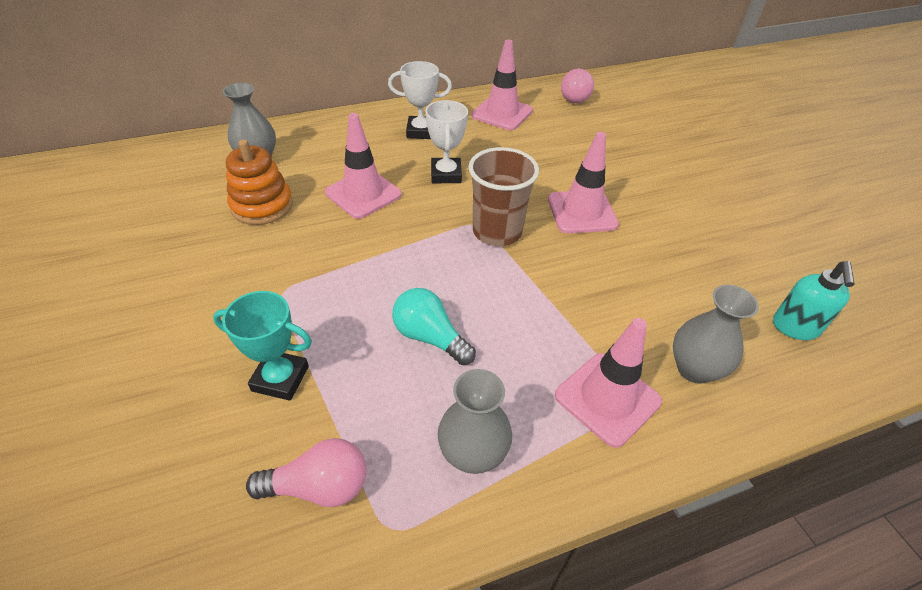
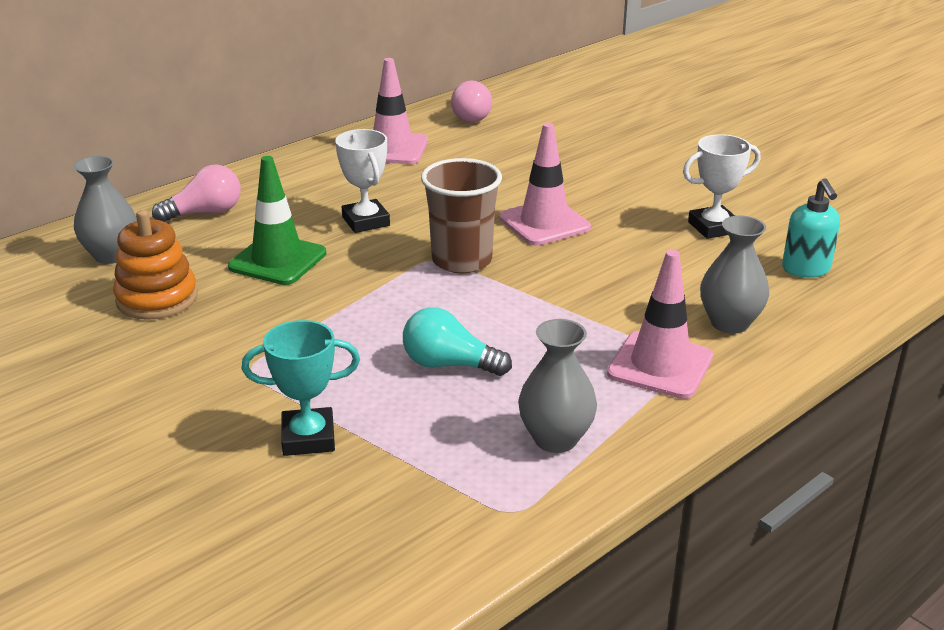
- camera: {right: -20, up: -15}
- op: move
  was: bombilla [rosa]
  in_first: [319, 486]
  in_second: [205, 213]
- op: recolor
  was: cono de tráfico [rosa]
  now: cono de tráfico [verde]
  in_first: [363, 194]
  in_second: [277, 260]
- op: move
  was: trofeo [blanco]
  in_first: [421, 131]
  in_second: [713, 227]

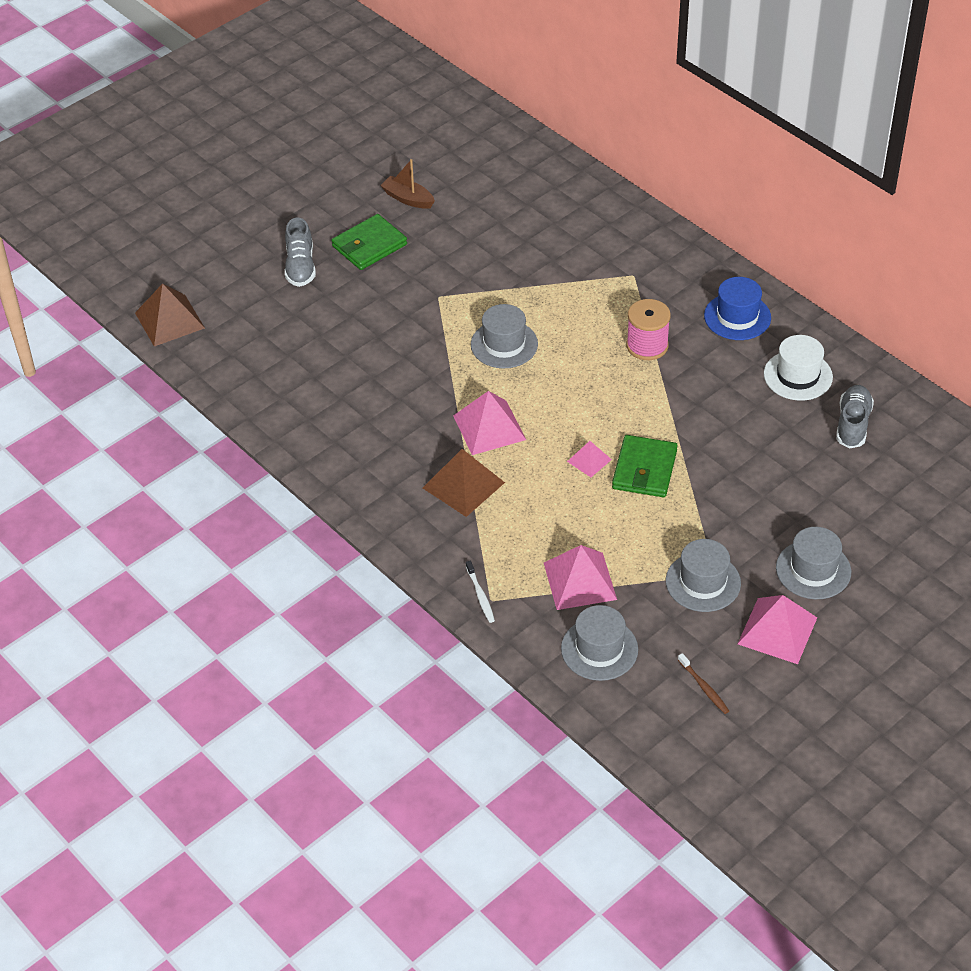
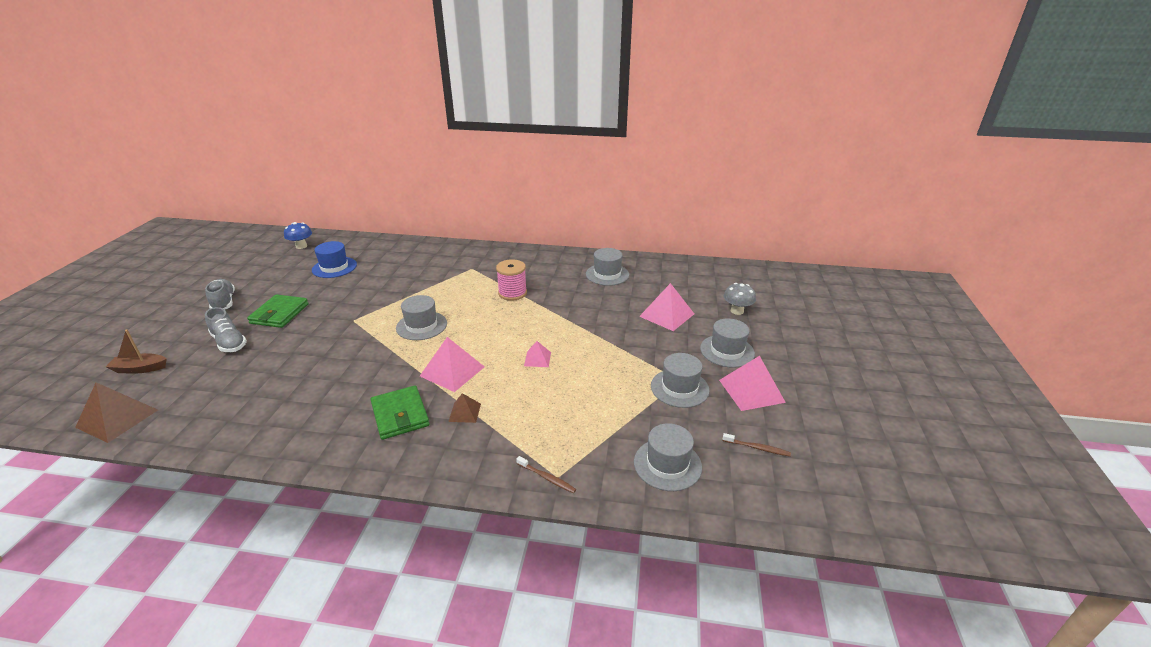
- camera: {right: -40, up: -15}
- op: move
  was: barco [marrón]
  in_first: [408, 199]
  in_second: [140, 369]
- op: resize
  was: pirámide [marrón]
  in_first: [463, 485]
  in_second: [464, 412]
  ratio: 0.55
- op: recolor
  was: cepillo de dientes [blanco]
  now: cepillo de dientes [marrón]
  in_first: [480, 595]
  in_second: [547, 478]
- op: move
  was: pirámide [rosa]
  in_first: [579, 581]
  in_second: [666, 315]
- op: move
  was: cartera [verde]
  in_first: [644, 469]
  in_second: [400, 415]
- op: move
  was: sombrero [azul]
  in_first: [737, 317]
  in_second: [334, 267]
- op: recolor
  was: sombrero [blanco]
  now: sombrero [gris]
  in_first: [798, 376]
  in_second: [607, 274]
- op: move
  was: zapato [gris]
  in_first: [853, 424]
  in_second: [224, 302]
- op: insert
  now: seta [azul]
  in_second: [301, 246]
- op: insert
  now: seta [gris]
  in_second: [737, 311]

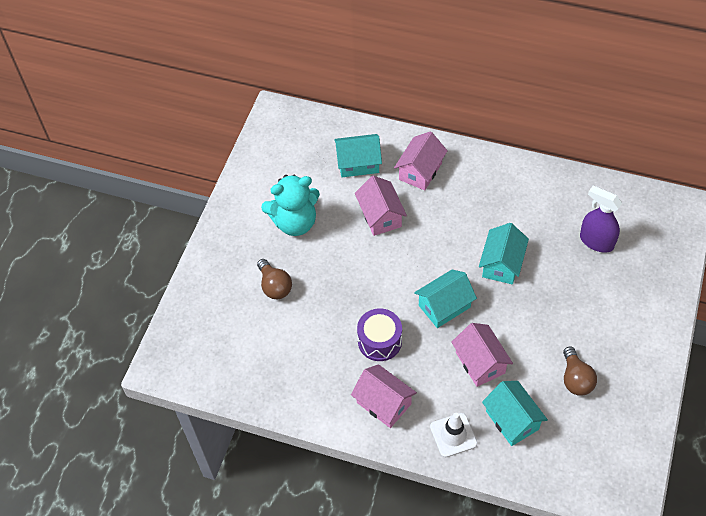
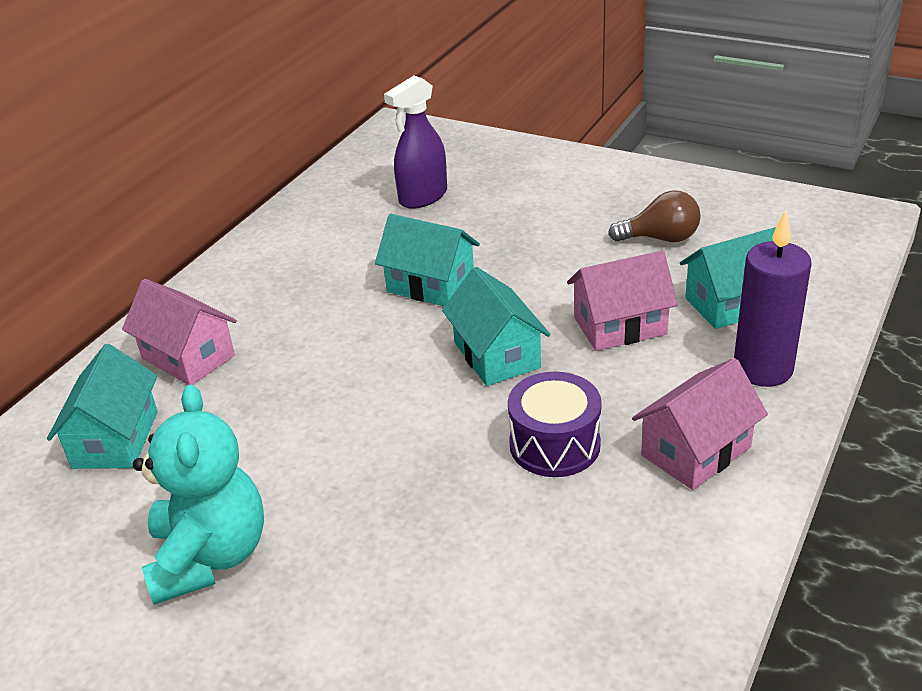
- camera: {right: -80, up: -20}
- op: delete
  was: bombilla [marrón]
  in_first: [275, 286]
- op: delete
  was: casa [rosa]
  in_first: [380, 216]
- op: replace
  was: cono de tráfico [blanco]
  now: vela [morado]
  in_first: [453, 435]
  in_second: [763, 369]

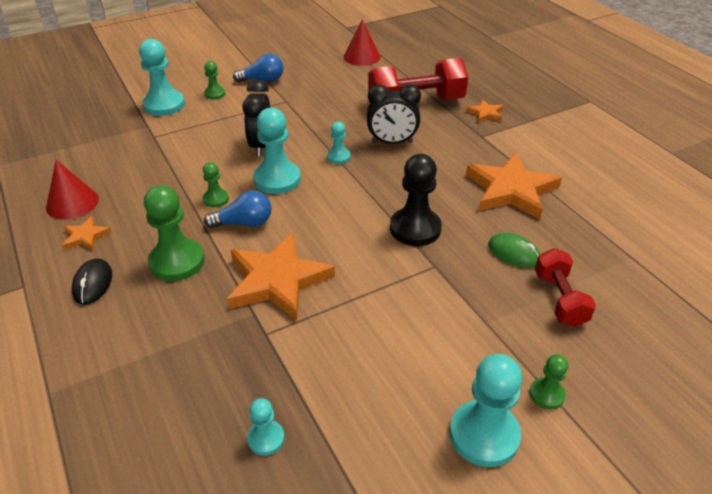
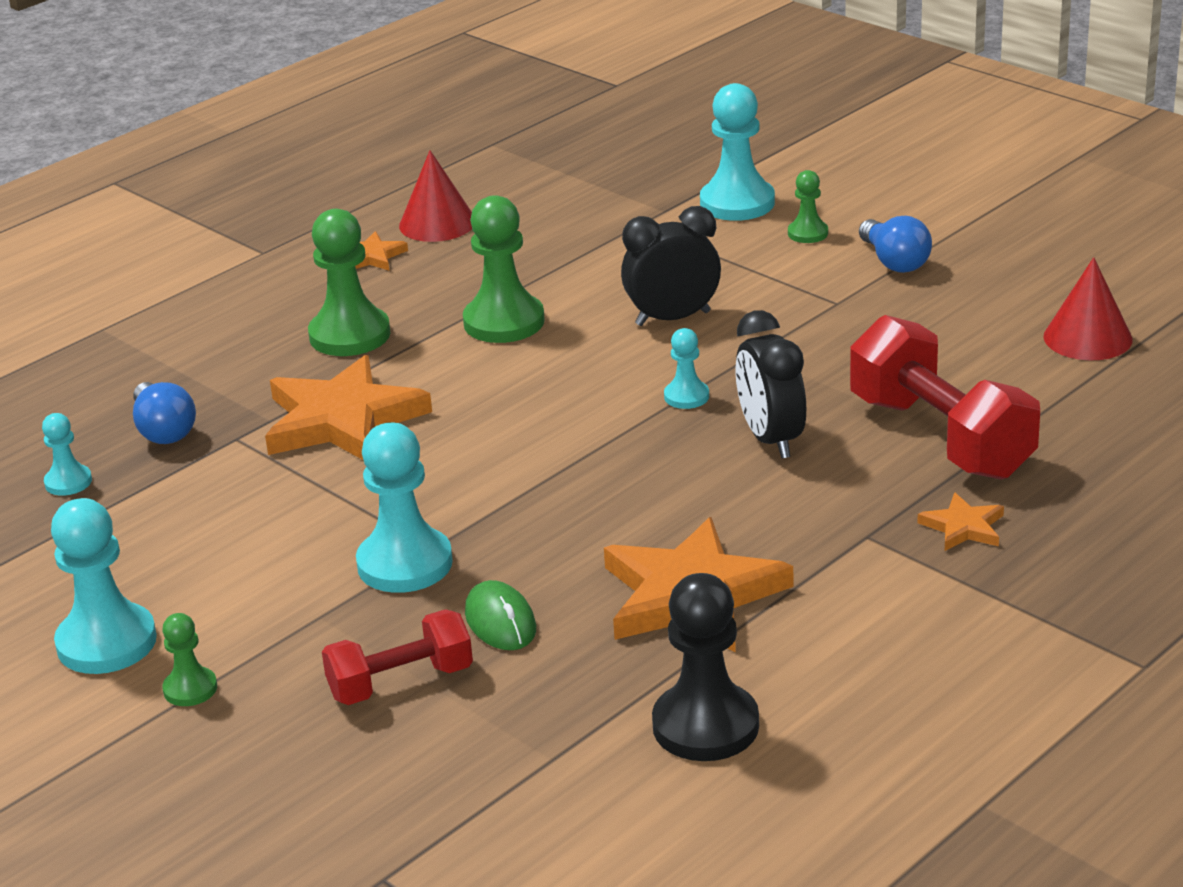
- camera: {right: 75, up: -10}
- op: delete
  was: ratón [negro]
  in_first: [93, 284]
- op: resize
  was: peón [verde]
  in_first: [216, 199]
  in_second: [504, 322]
  ratio: 1.91
- op: move
  was: bombilla [azul]
  in_first: [244, 223]
  in_second: [163, 430]
- op: move
  was: peón [turquesa]
  in_first: [277, 179]
  in_second: [405, 564]
- op: move
  was: peón [negro]
  in_first: [415, 228]
  in_second: [705, 726]
- op: rotate
  was: ratón [verde]
  in_first: [514, 253]
  in_second: [500, 621]
  clockwise: -45

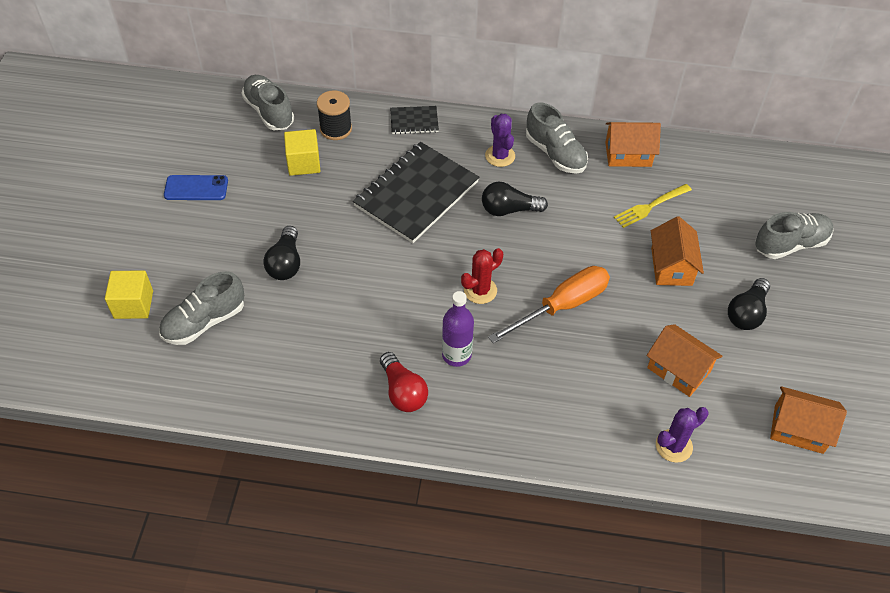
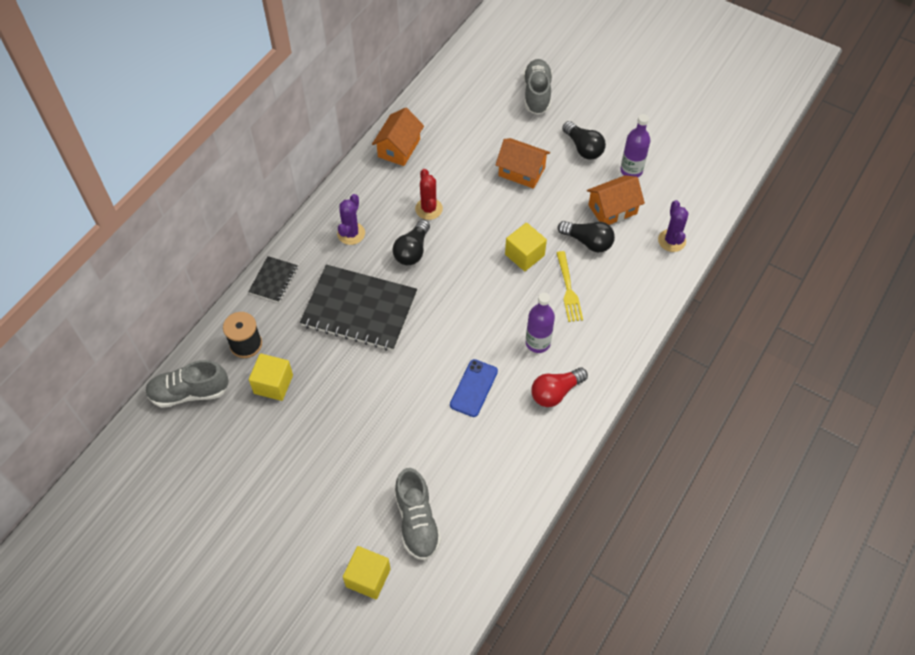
- camera: {right: -65, up: 5}
- op: move
  was: móvil [azul]
  in_first: [196, 188]
  in_second: [473, 388]
- op: move
  was: bombilla [negro]
  in_first: [285, 263]
  in_second: [588, 242]
- op: rotate
  was: cuaderno [negro]
  in_first: [416, 194]
  in_second: [359, 309]
  clockwise: -45
- op: rotate
  was: bombilla [rojo]
  in_first: [403, 391]
  in_second: [555, 392]
  clockwise: 150
- op: move
  was: cactus [rojo]
  in_first: [480, 290]
  in_second: [428, 209]
- op: rotate
  was: cactus [morado]
  in_first: [500, 156]
  in_second: [351, 233]
  clockwise: -75
- op: replace
  was: destornillador [naranja]
  now: cubo [amarillo]
  in_first: [562, 306]
  in_second: [524, 255]
- op: delete
  was: zapato [gris]
  in_first: [555, 154]
- op: move
  was: tenedor [amarillo]
  in_first: [650, 206]
  in_second: [568, 289]
- op: delete
  was: casa [naranja]
  in_first: [798, 429]
- op: insert
  now: botella [morado]
  in_second: [631, 170]

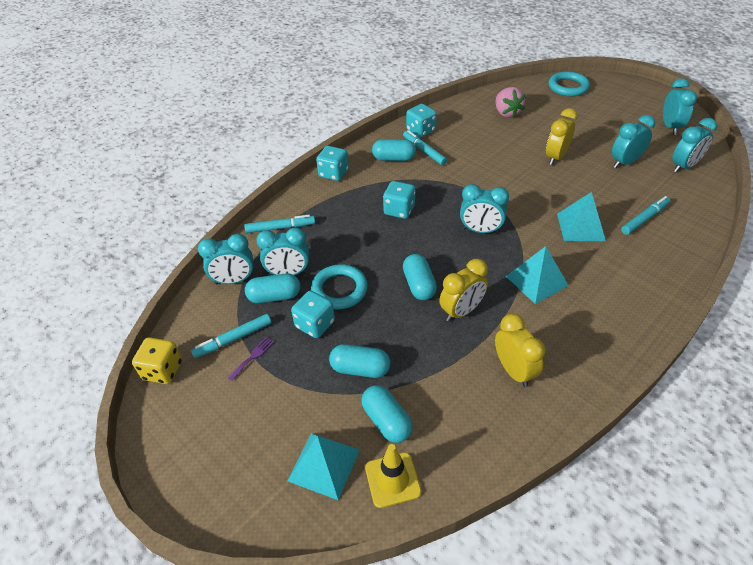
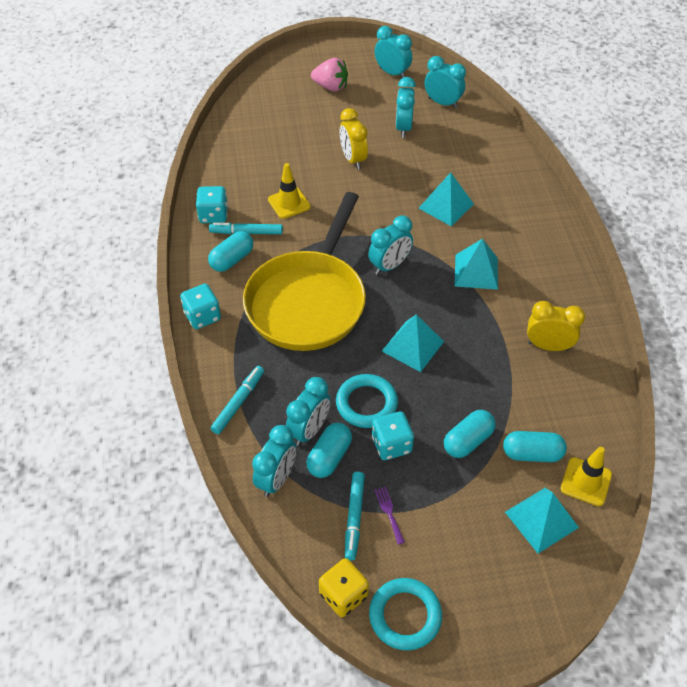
- camera: {right: -55, up: 5}
- op: replace
  was: dado [turquesa]
  now: sartén [amarillo]
  in_first: [399, 210]
  in_second: [308, 301]
- op: replace
  was: cápsula [turquesa]
  now: pirámide [turquesa]
  in_first: [419, 285]
  in_second: [412, 346]
- op: delete
  was: despertador [amarillo]
  in_first: [461, 311]
- op: move
  was: fresa [rosa]
  in_first: [506, 113]
  in_second: [331, 87]
- op: move
  was: anillo [turquesa]
  in_first: [568, 87]
  in_second: [405, 615]
- op: delete
  was: rotulador [turquesa]
  in_first: [644, 218]
- op: rotate
  was: despertador [turquesa]
  in_first: [684, 166]
  in_second: [442, 103]
  clockwise: -60
- op: insert
  now: cono de tráfico [amarillo]
  in_second: [289, 203]

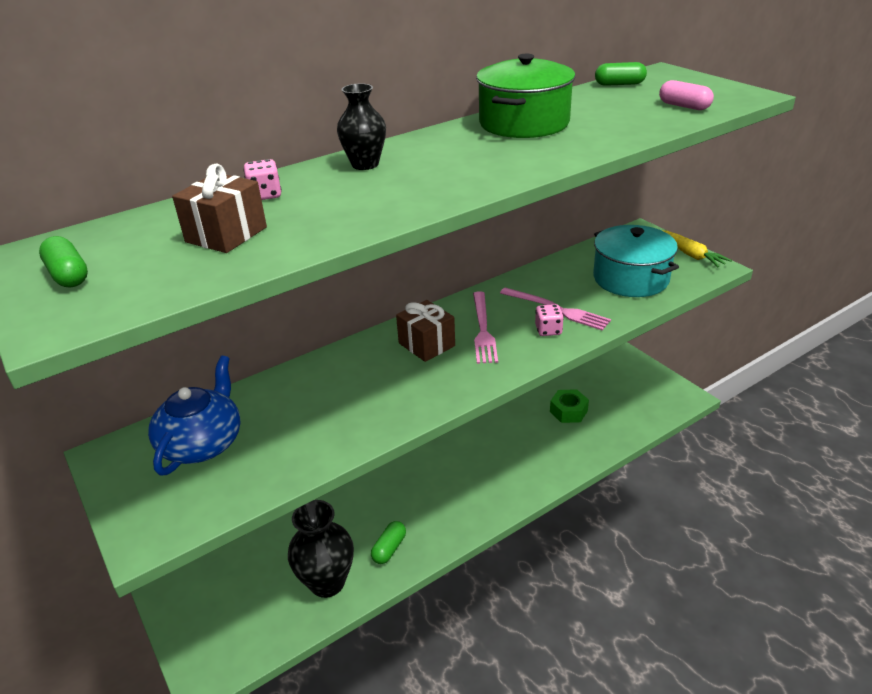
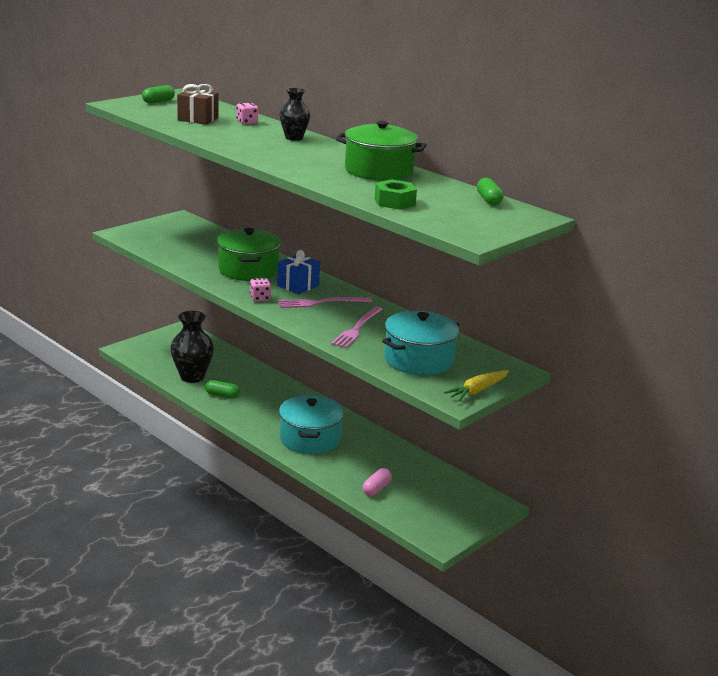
- camera: {right: 75, up: -10}
- op: delete
  was: tetera [azul]
  in_first: [202, 443]
- op: recolor
  was: regalo [marrón]
  now: regalo [azul]
  in_first: [426, 344]
  in_second: [298, 286]
- op: move
  was: dado [rosa]
  in_first: [548, 330]
  in_second: [260, 298]
- op: move
  was: tuerca [verde]
  in_first: [568, 411]
  in_second: [394, 202]
- op: move
  was: cápsula [rosa]
  in_first: [684, 106]
  in_second: [376, 488]
- op: insert
  now: olla [verde]
  in_second: [248, 270]
- op: insert
  now: olla [turquesa]
  in_second: [310, 439]

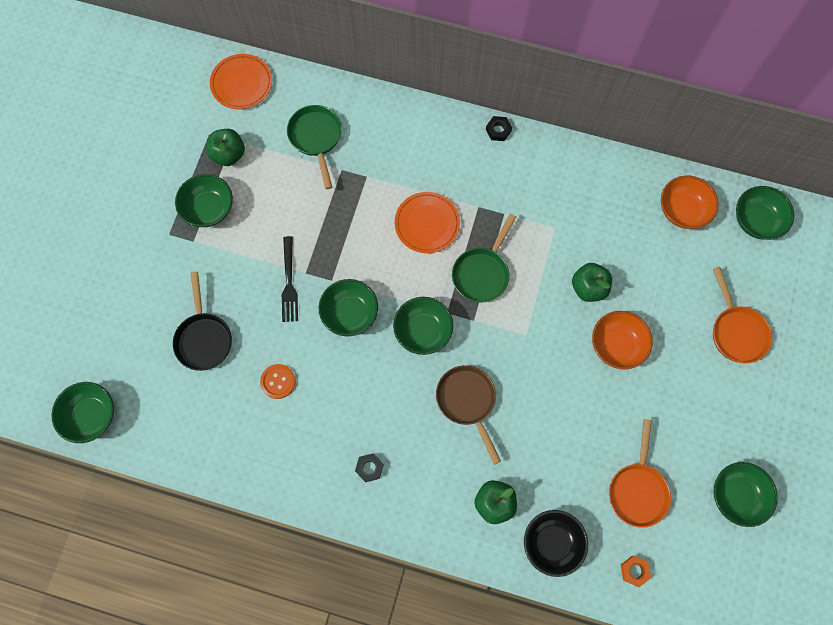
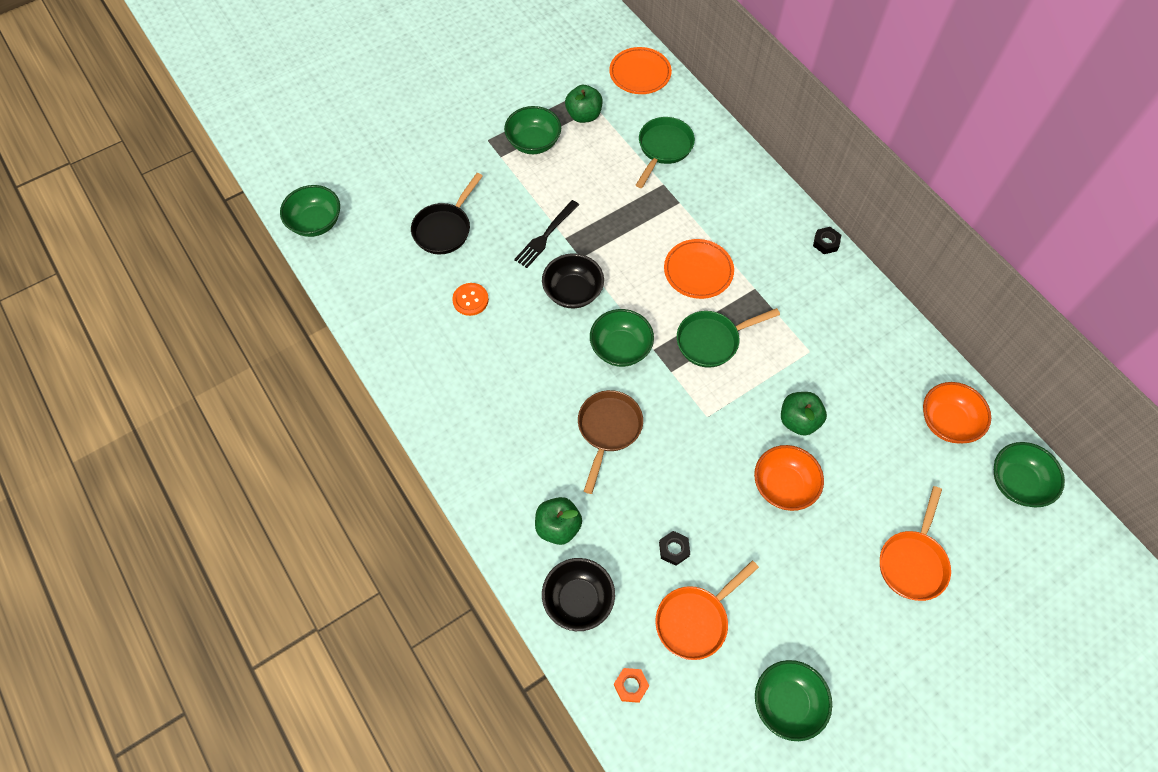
- camera: {right: 40, up: -10}
- op: recolor
  was: cuenco [verde]
  now: cuenco [negro]
  in_first: [350, 313]
  in_second: [573, 292]
- op: move
  was: tuerca [negro]
  in_first: [369, 468]
  in_second: [674, 549]

